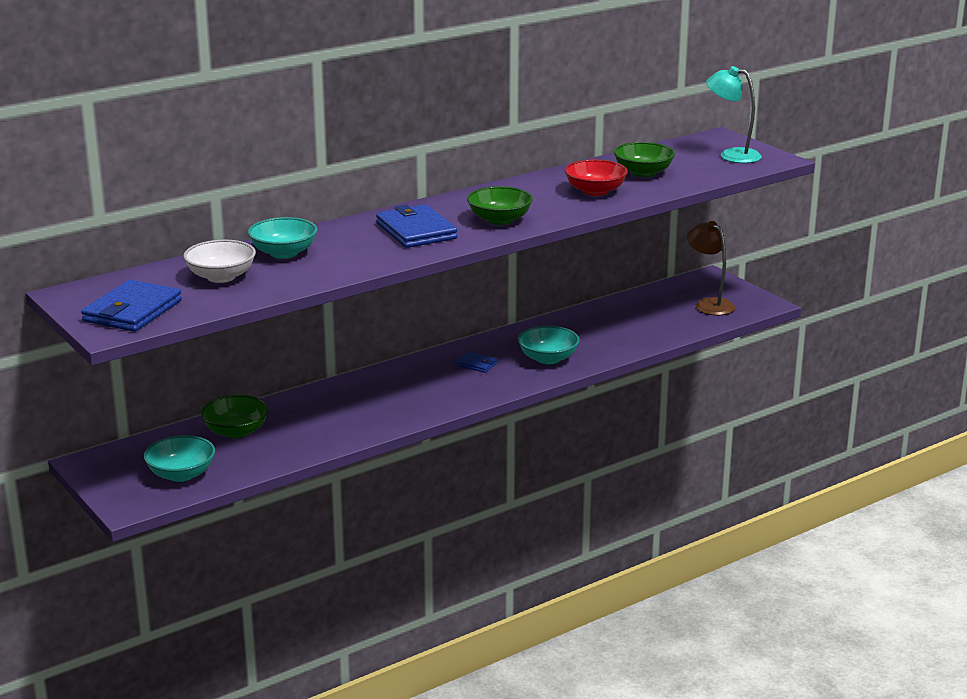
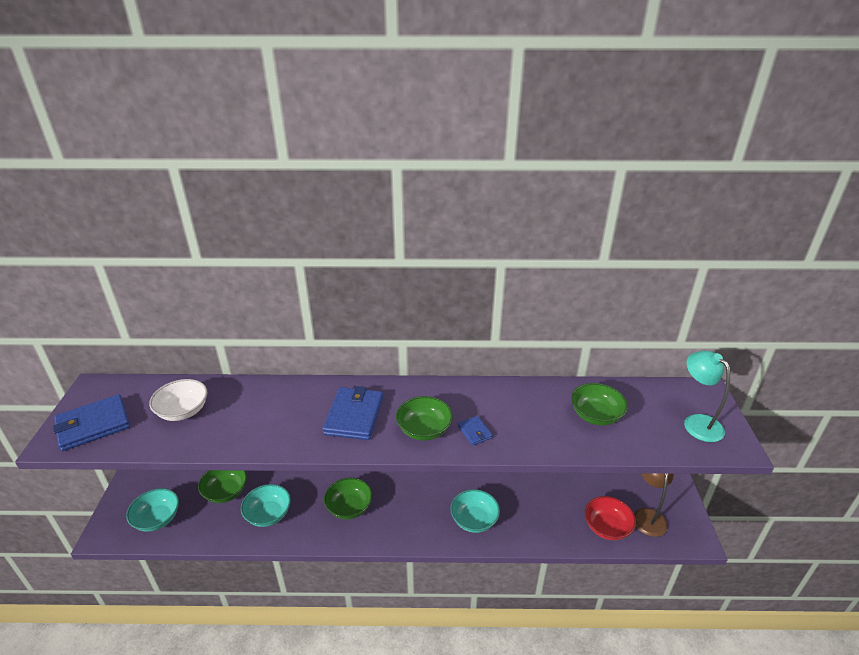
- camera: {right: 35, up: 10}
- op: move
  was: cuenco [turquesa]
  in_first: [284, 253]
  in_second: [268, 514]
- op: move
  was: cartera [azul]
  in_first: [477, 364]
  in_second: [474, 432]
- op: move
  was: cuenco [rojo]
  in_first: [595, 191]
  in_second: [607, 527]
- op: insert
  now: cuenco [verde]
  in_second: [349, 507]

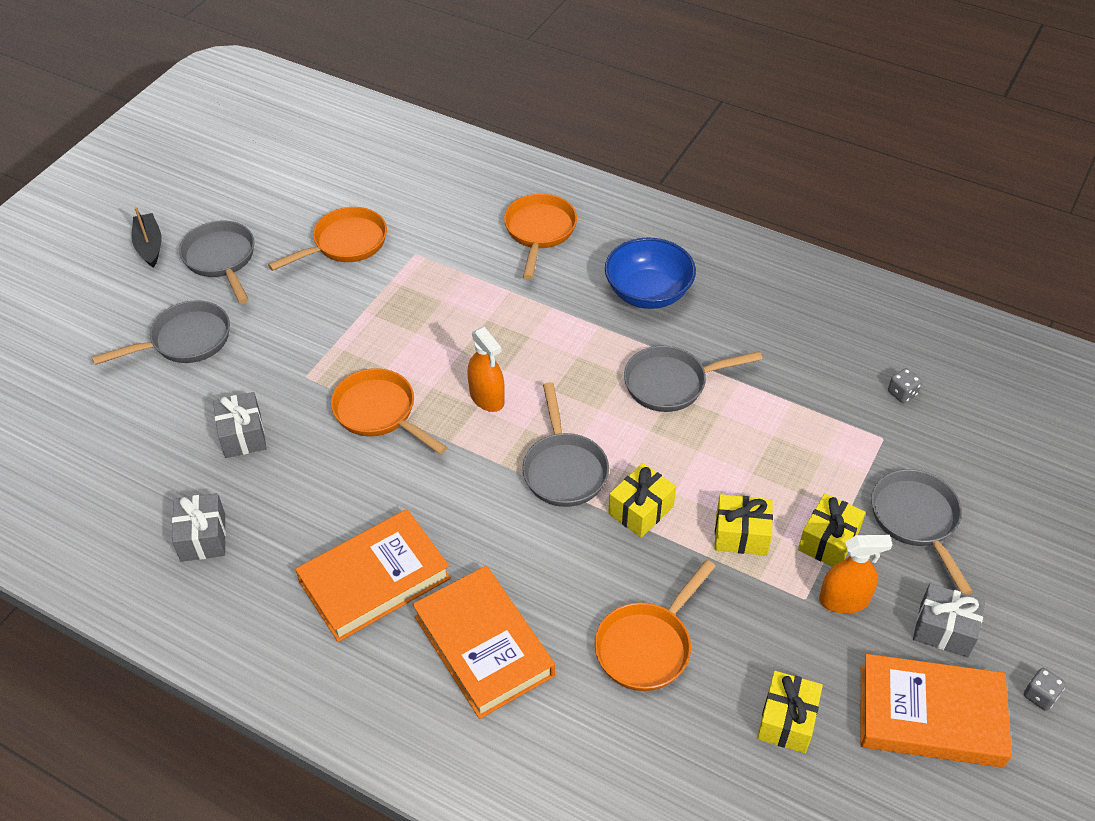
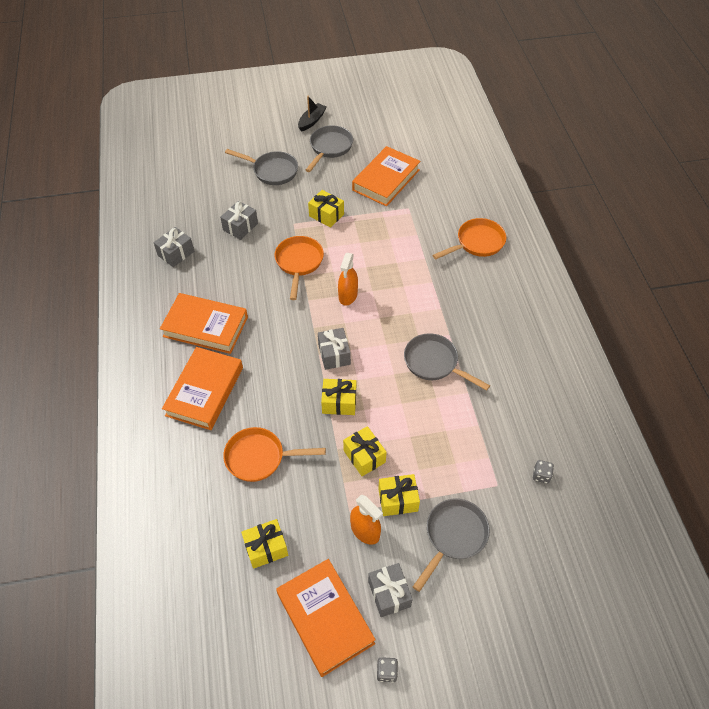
- camera: {right: 50, up: 5}
- op: replace
  was: sartén [naranja]
  now: libro [naranja]
  in_first: [345, 244]
  in_second: [386, 180]
- op: replace
  was: sartén [gris]
  now: regalo [gris]
  in_first: [564, 469]
  in_second: [334, 354]
- op: delete
  was: cuenco [azul]
  in_first: [648, 292]
- op: insert
  now: regalo [amarillo]
  in_second: [326, 215]

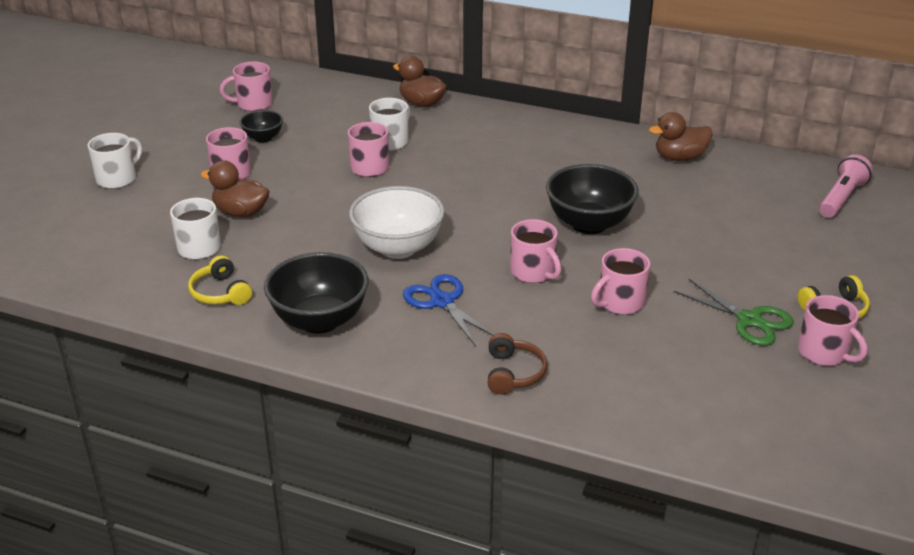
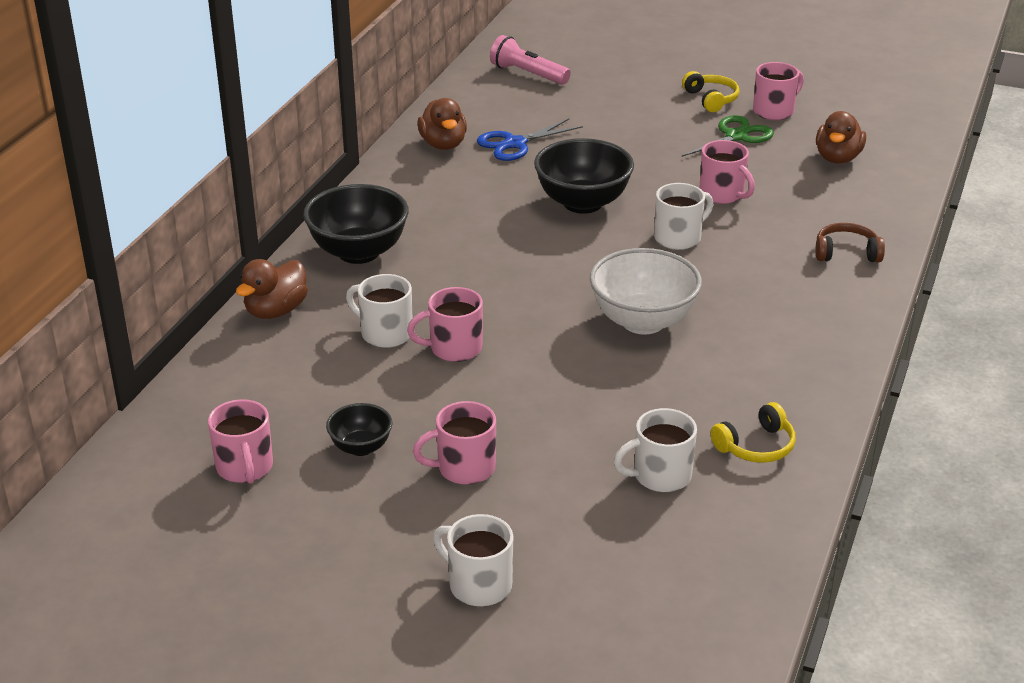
- camera: {right: -90, up: 0}
- op: move
  was: pato [marrón]
  in_first: [241, 212]
  in_second: [837, 158]
- op: move
  was: cuenco [negro]
  in_first: [319, 320]
  in_second: [358, 252]
- op: move
  was: tijeras [azul]
  in_first: [442, 302]
  in_second: [515, 144]
- op: recolor
  was: taza [rosa]
  now: taza [blanco]
  in_first: [533, 272]
  in_second: [679, 238]

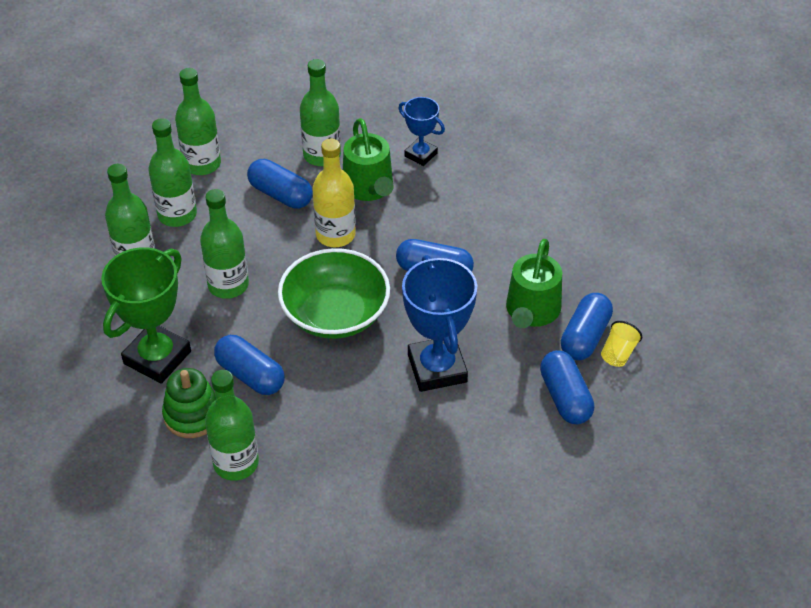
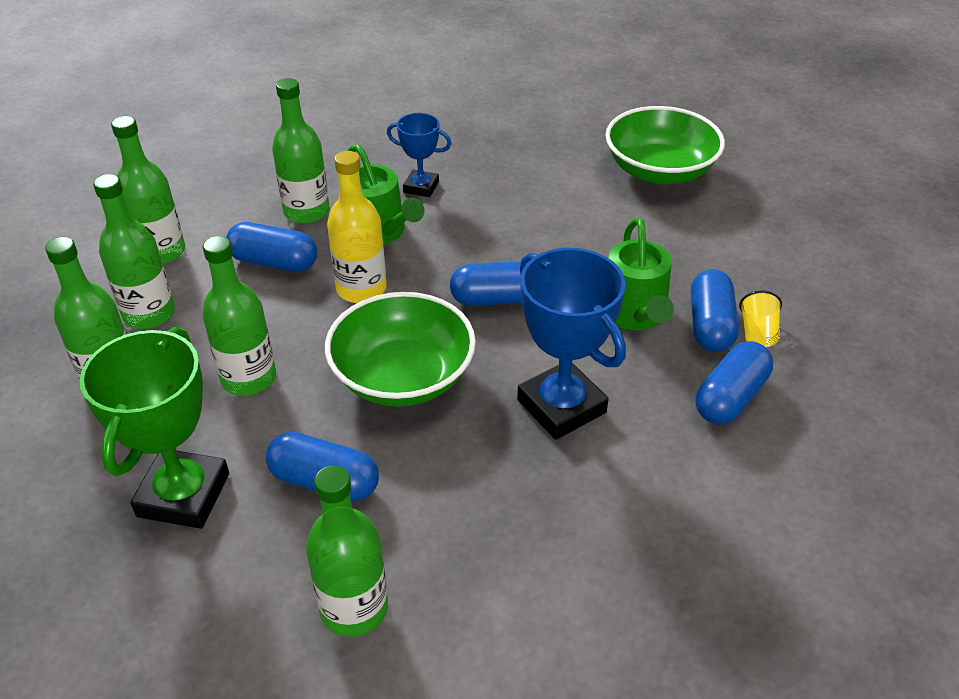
- camera: {right: -20, up: -5}
- op: delete
  was: juguete apilable [verde]
  in_first: [192, 415]
- op: rotate
  was: cápsula [azul]
  in_first: [565, 397]
  in_second: [730, 397]
  clockwise: 75
- op: insert
  now: cuenco [verde]
  in_second: [659, 170]

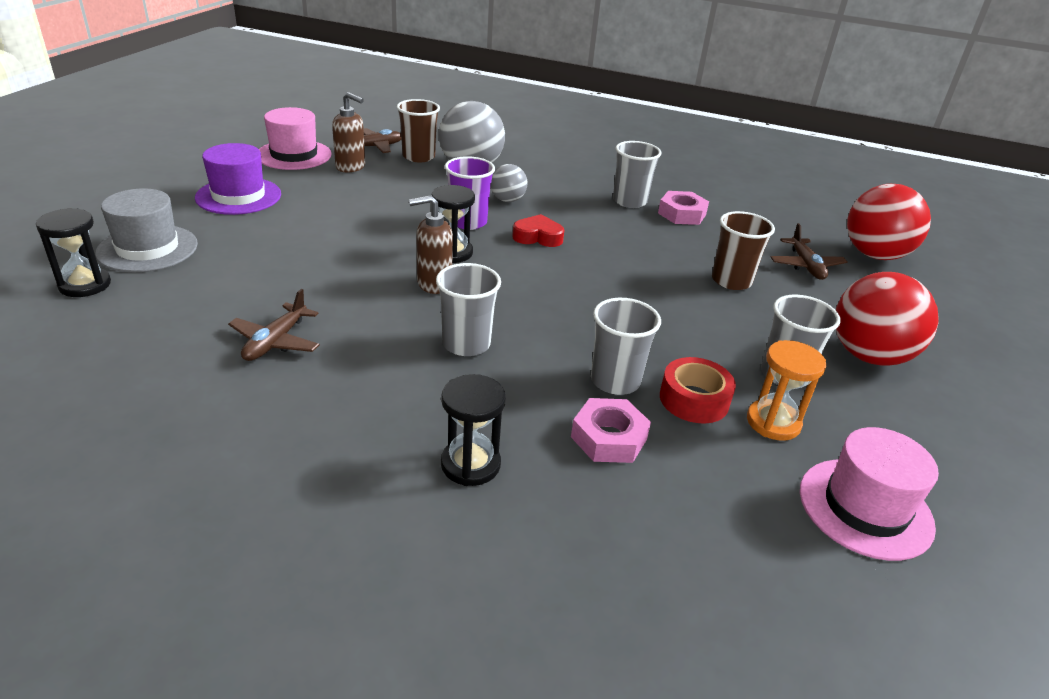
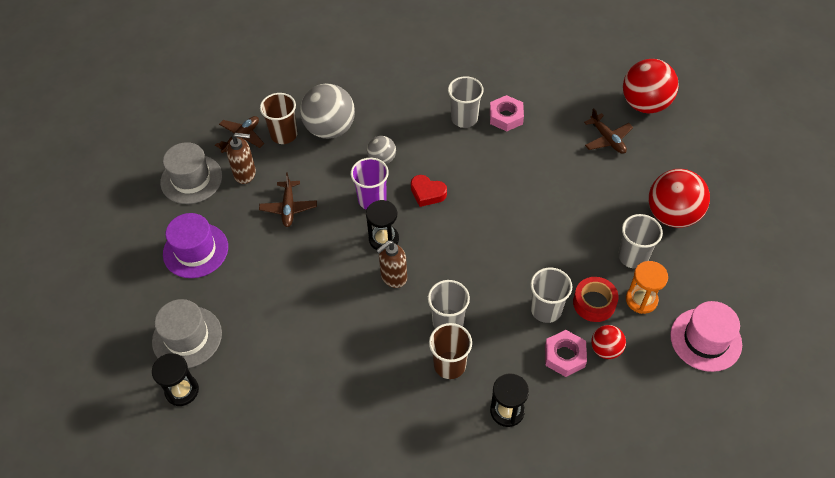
- camera: {right: -20, up: 20}
- op: move
  was: avión [marrón]
  in_first: [275, 341]
  in_second: [288, 207]
- op: recolor
  was: sombrero [rosa]
  now: sombrero [gris]
  in_first: [294, 155]
  in_second: [191, 179]
- op: rotate
  was: corazón [rojo]
  in_first: [538, 237]
  in_second: [427, 193]
  clockwise: -135
- op: move
  was: vaso [marrón]
  in_first: [731, 281]
  in_second: [449, 365]
- op: insert
  now: pelota [rojo]
  in_second: [606, 349]

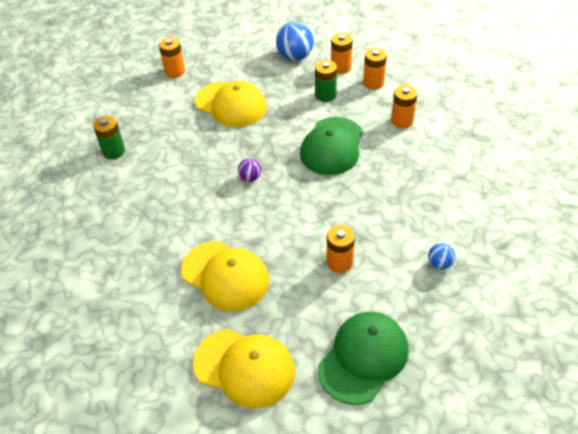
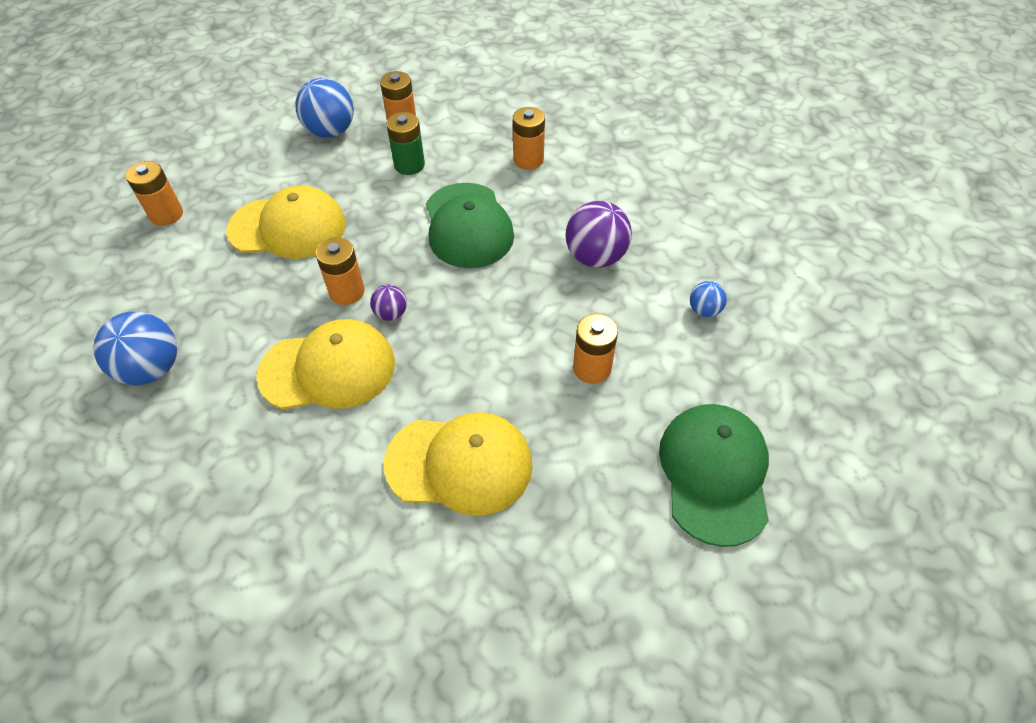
- camera: {right: -35, up: 5}
- op: replace
  was: pila [verde]
  now: pelota [azul]
  in_first: [113, 151]
  in_second: [151, 369]
- op: move
  was: gorra [amarillo]
  in_first: [244, 368]
  in_second: [328, 369]
- op: move
  was: pila [naranja]
  in_first: [373, 83]
  in_second: [347, 291]
- op: insert
  now: pelota [morado]
  in_second: [595, 257]

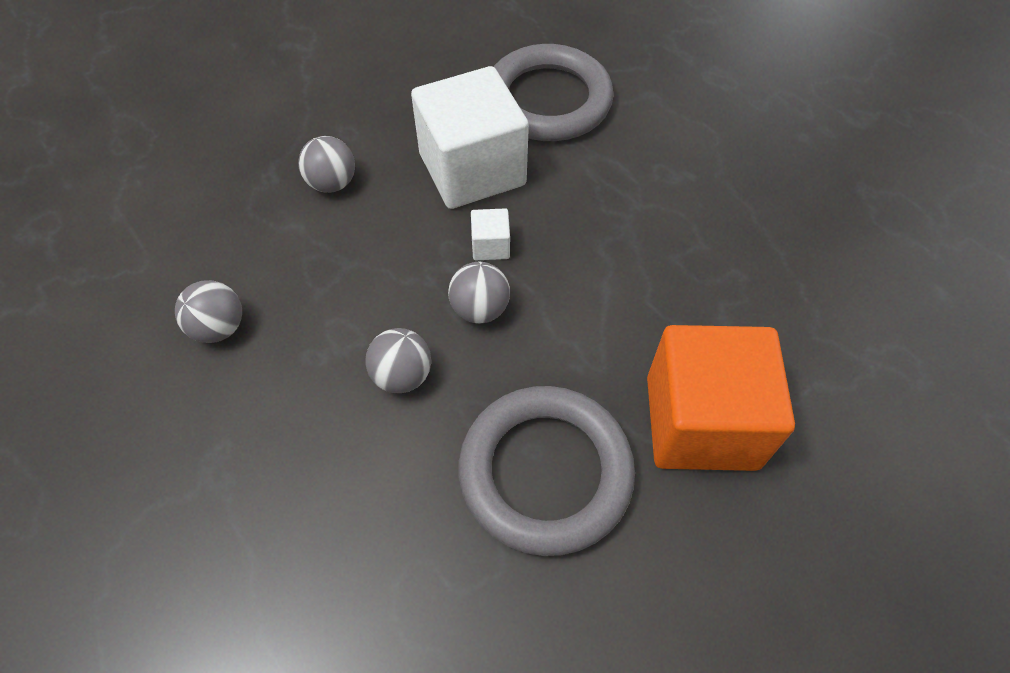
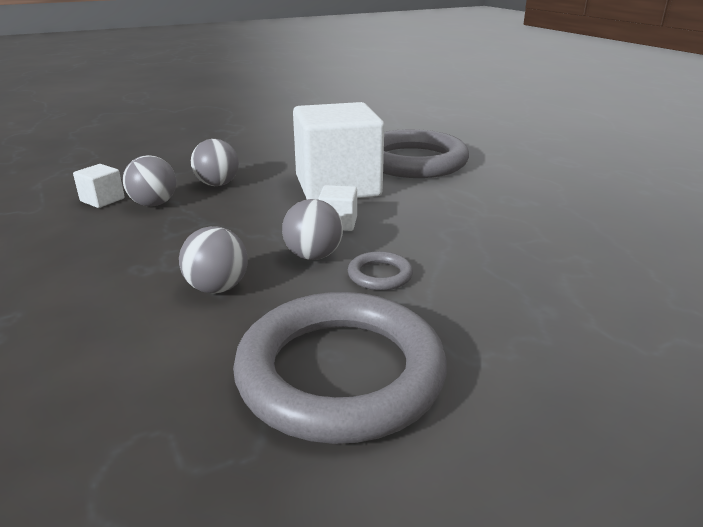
- camera: {right: 10, up: -30}
- op: move
  was: pelota [gris]
  in_first: [219, 327]
  in_second: [154, 204]
- op: delete
  was: cubo [naranja]
  in_first: [701, 422]
- op: insert
  now: cubo [blanco]
  in_second: [102, 200]
- op: insert
  now: anillo [gris]
  in_second: [380, 275]

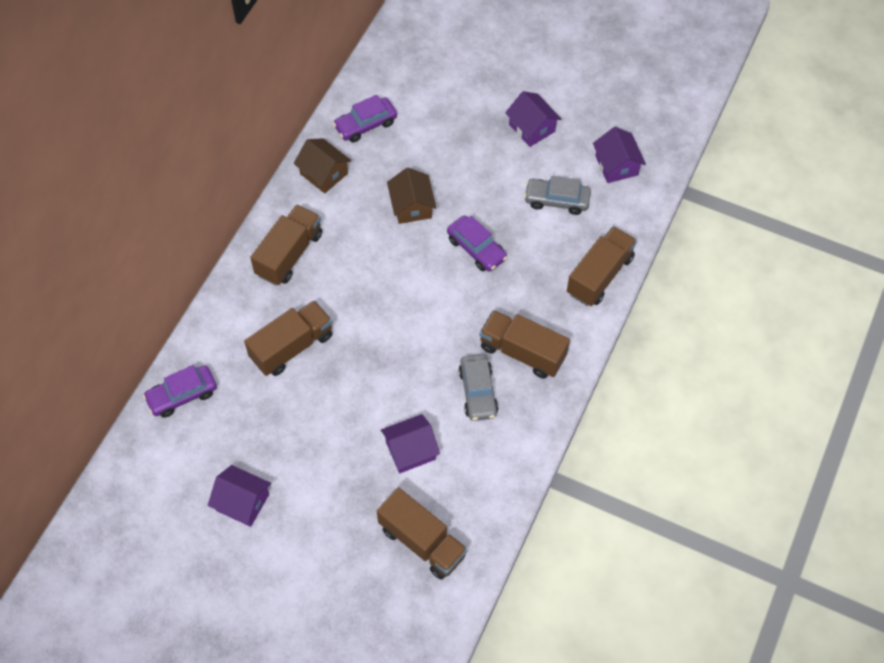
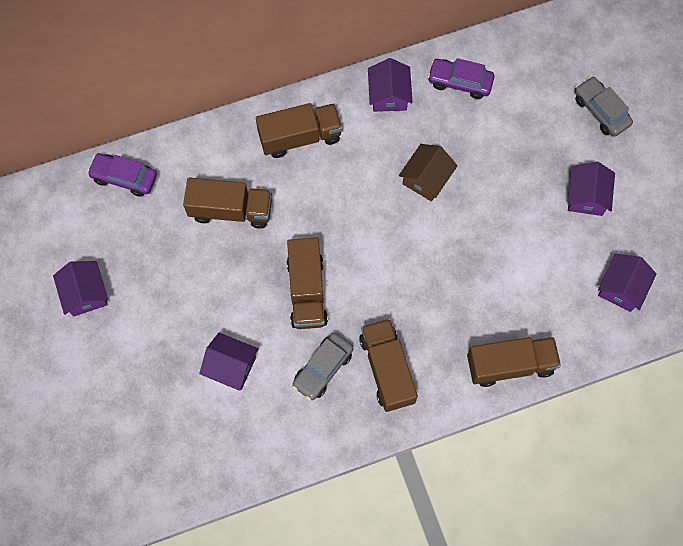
- camera: {right: 45, up: 10}
- op: recolor
  was: casa [marrón]
  now: casa [morado]
  in_first: [324, 173]
  in_second: [389, 95]
- op: move
  was: camión [marrón]
  in_first: [422, 542]
  in_second: [307, 291]
- op: delete
  was: coche [morado]
  in_first: [476, 249]
- op: move
  was: coche [gris]
  in_first: [556, 200]
  in_second: [600, 111]

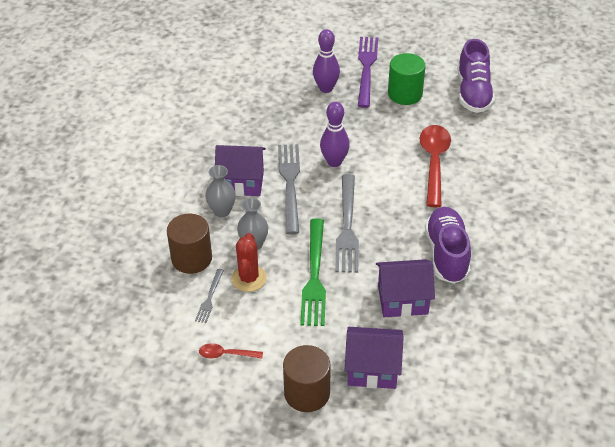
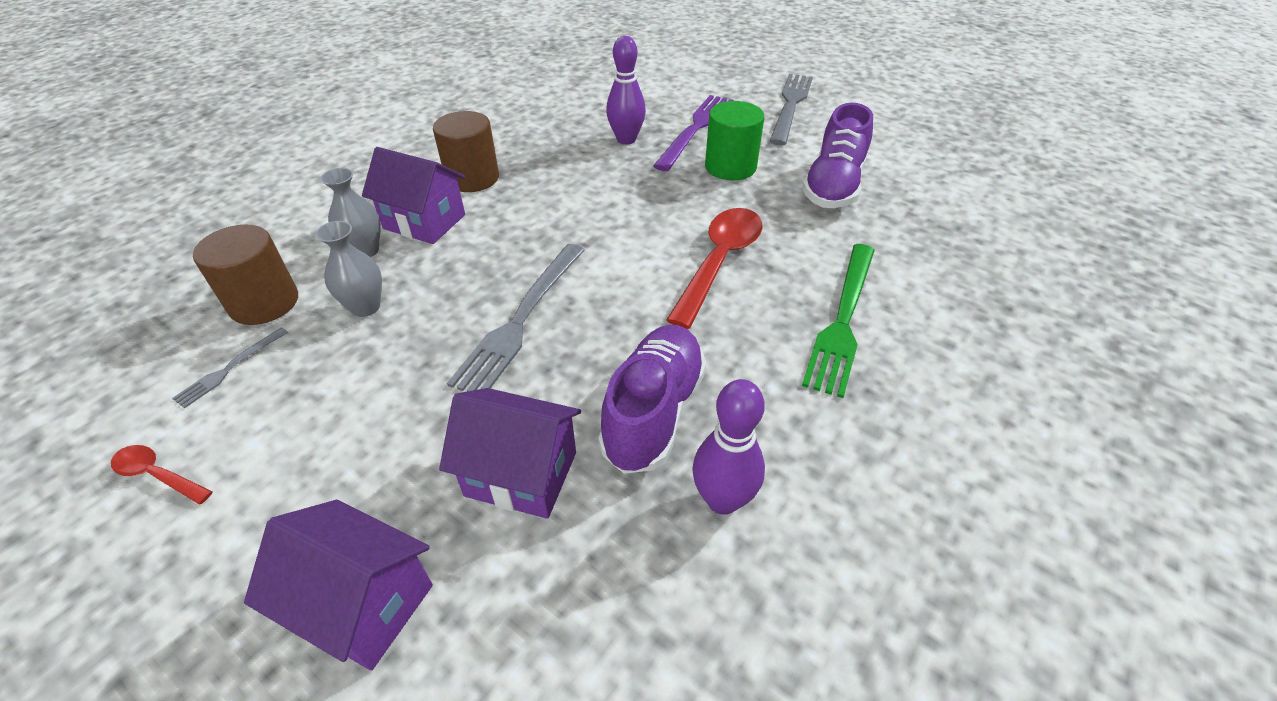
- camera: {right: 20, up: 0}
- op: delete
  was: cactus [rojo]
  in_first: [249, 278]
- op: move
  was: tenedor [gris]
  in_first: [290, 184]
  in_second: [791, 105]
- op: move
  was: cilindro [marrón]
  in_first: [307, 393]
  in_second: [472, 178]
- op: move
  was: tenedor [verde]
  in_first: [314, 276]
  in_second: [842, 319]
- op: move
  was: bolo [morado]
  in_first: [334, 162]
  in_second: [722, 499]

